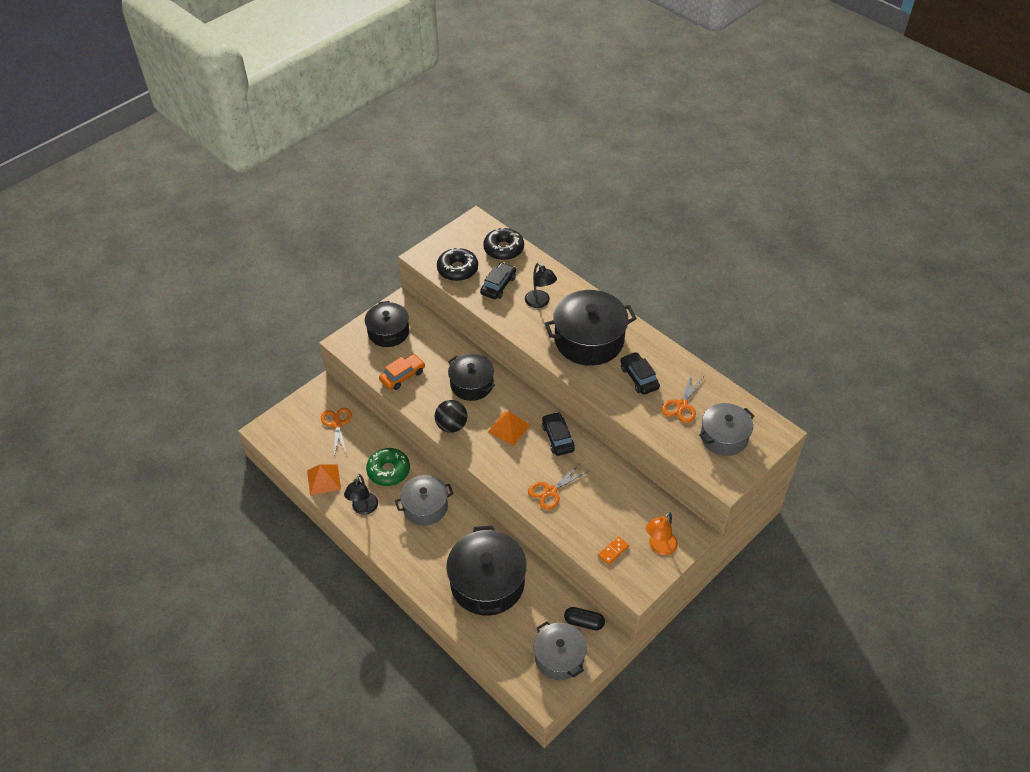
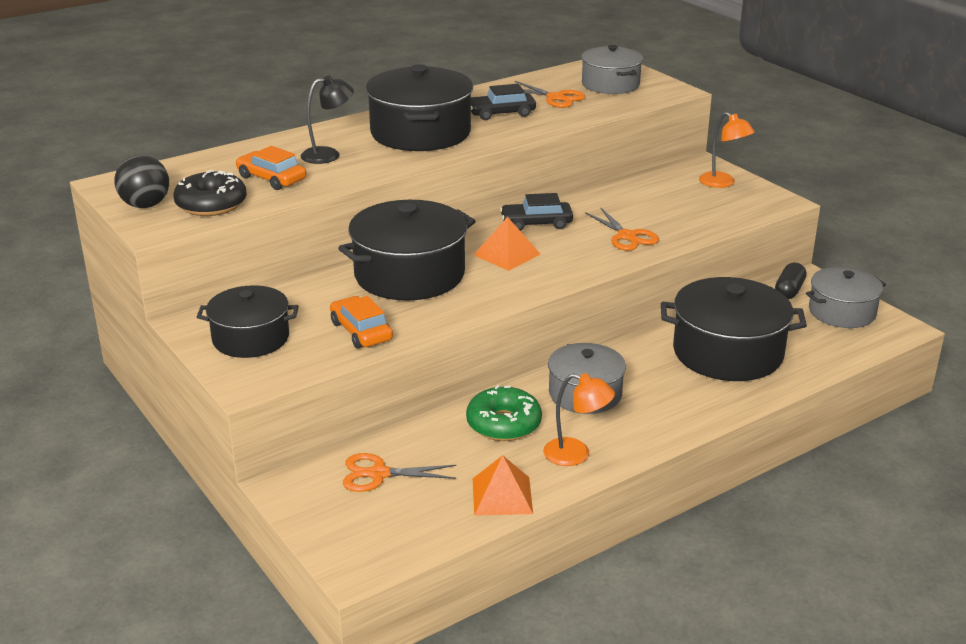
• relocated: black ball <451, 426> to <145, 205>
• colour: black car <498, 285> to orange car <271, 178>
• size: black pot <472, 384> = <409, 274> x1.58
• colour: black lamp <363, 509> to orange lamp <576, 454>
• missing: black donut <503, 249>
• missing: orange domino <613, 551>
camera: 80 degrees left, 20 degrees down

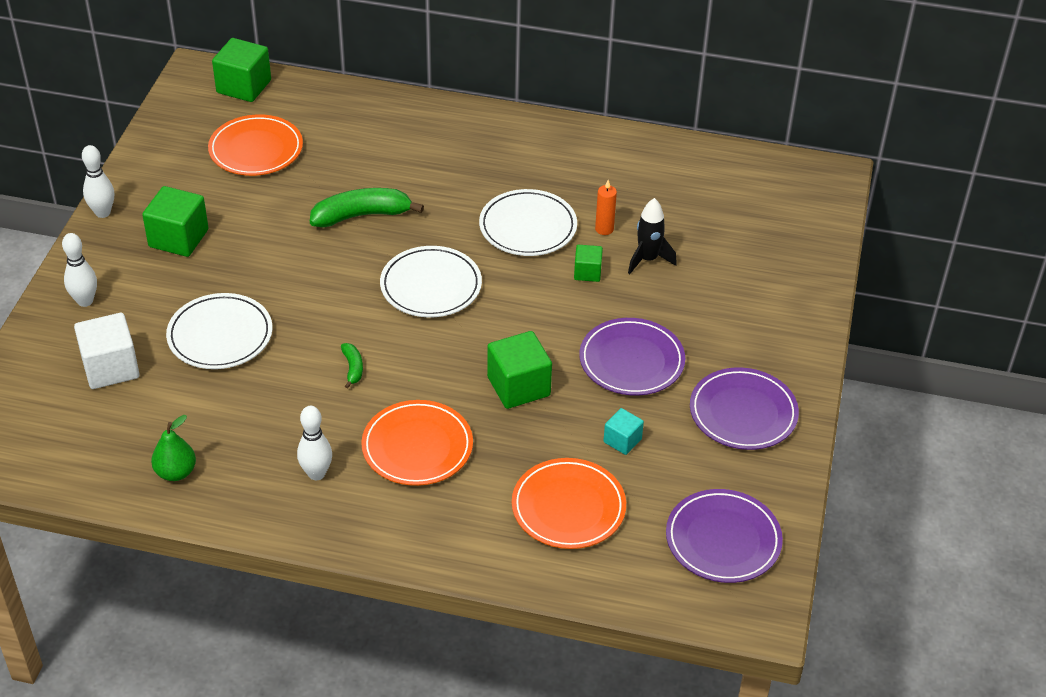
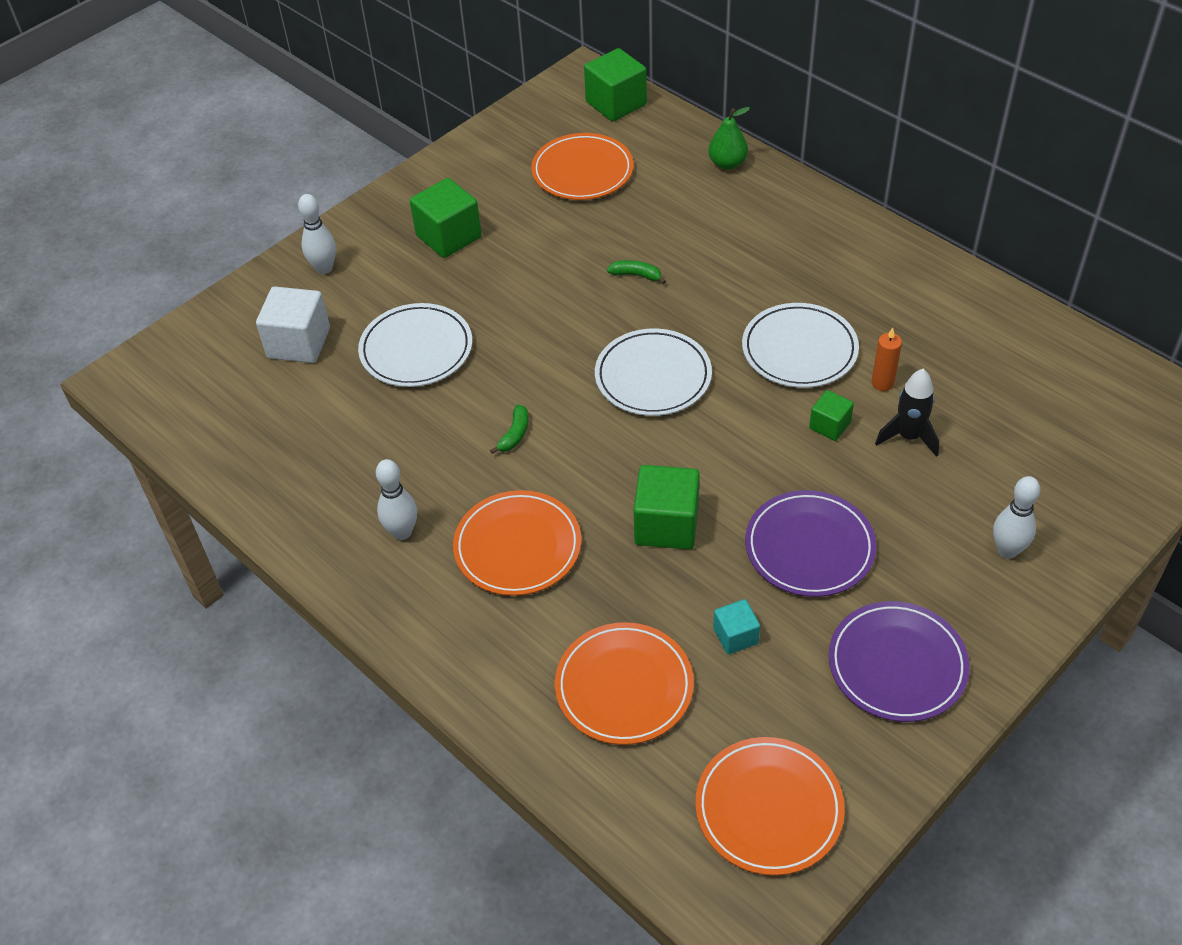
• size: green banana <361, 215> = <636, 275> x0.48
• colour: purple plate <723, 540> to orange plate <769, 808>
• relocated: green pear <176, 472> to <727, 163>
• relocated: white bowling pin <103, 213> to <1007, 550>
camera: 35 degrees right, 5 degrees up

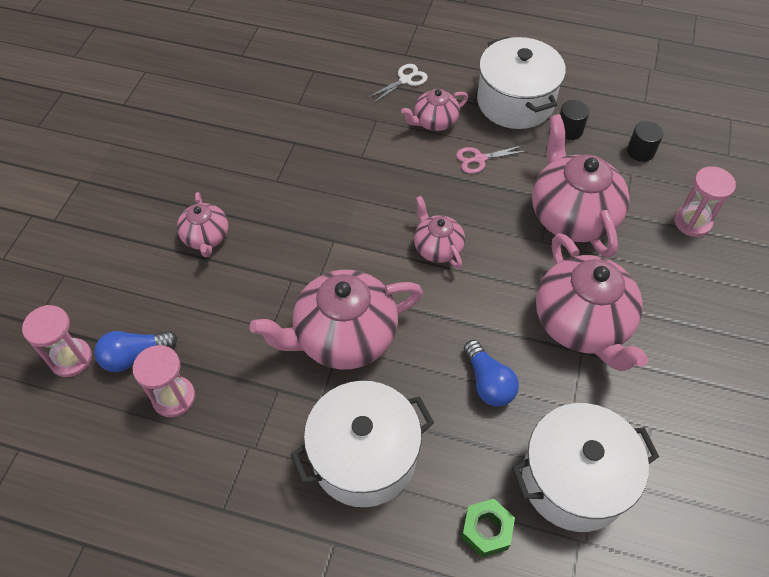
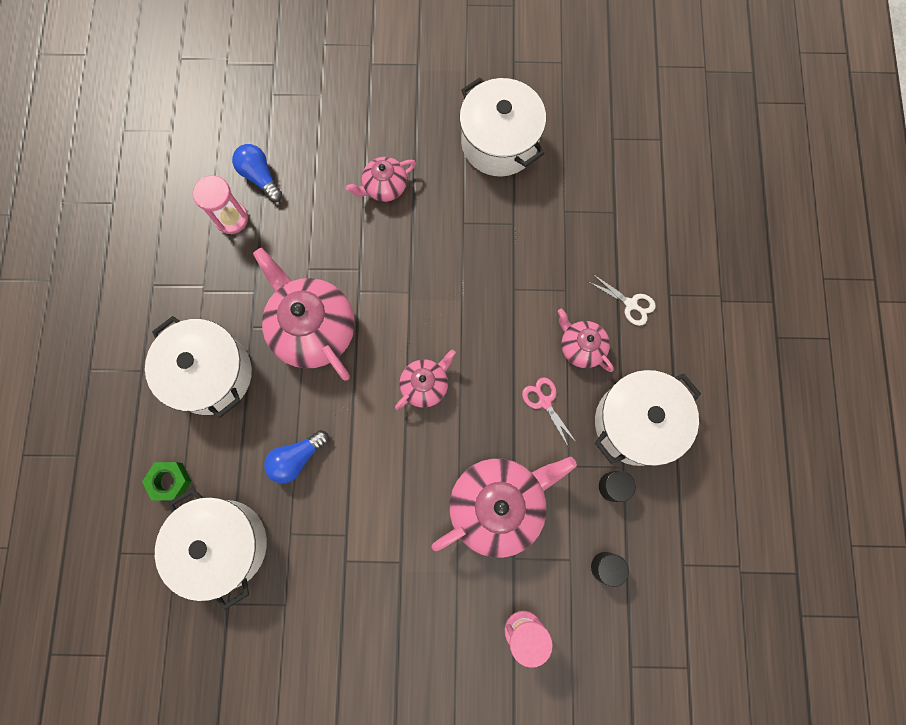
• appeared: white pot <499, 143>
• missing: pink hourglass <71, 359>
• missing: pink teapot <582, 324>
camera: 75 degrees right, 20 degrees up

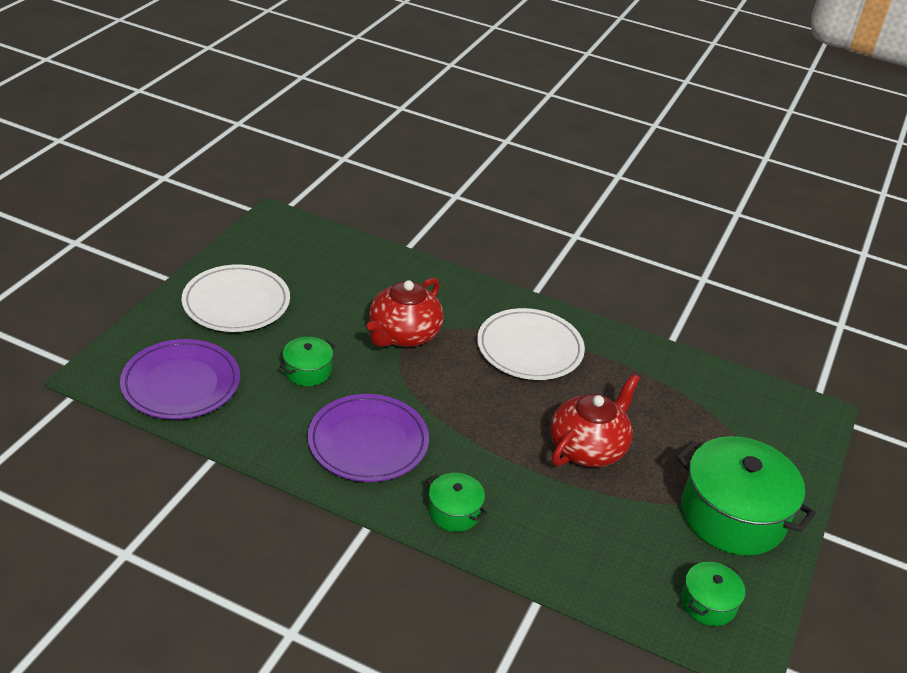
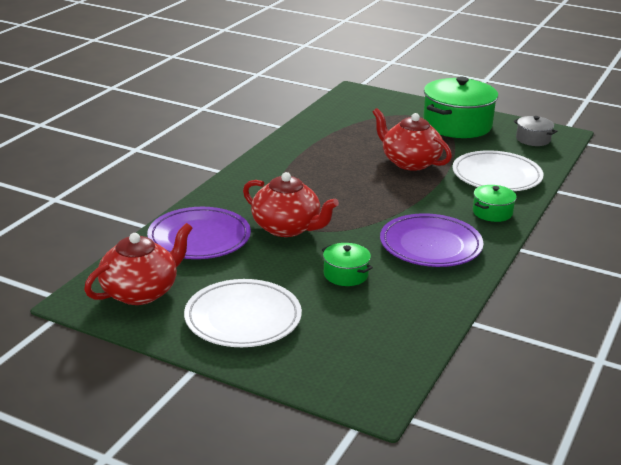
• appeared: red teapot <141, 292>
• relocated: purple plate <181, 384> to <199, 238>
• relocated: white plate <529, 349> to <496, 176>
• colour: green pot <708, 603> to grey pot <533, 139>
camera: 85 degrees left, 10 degrees down

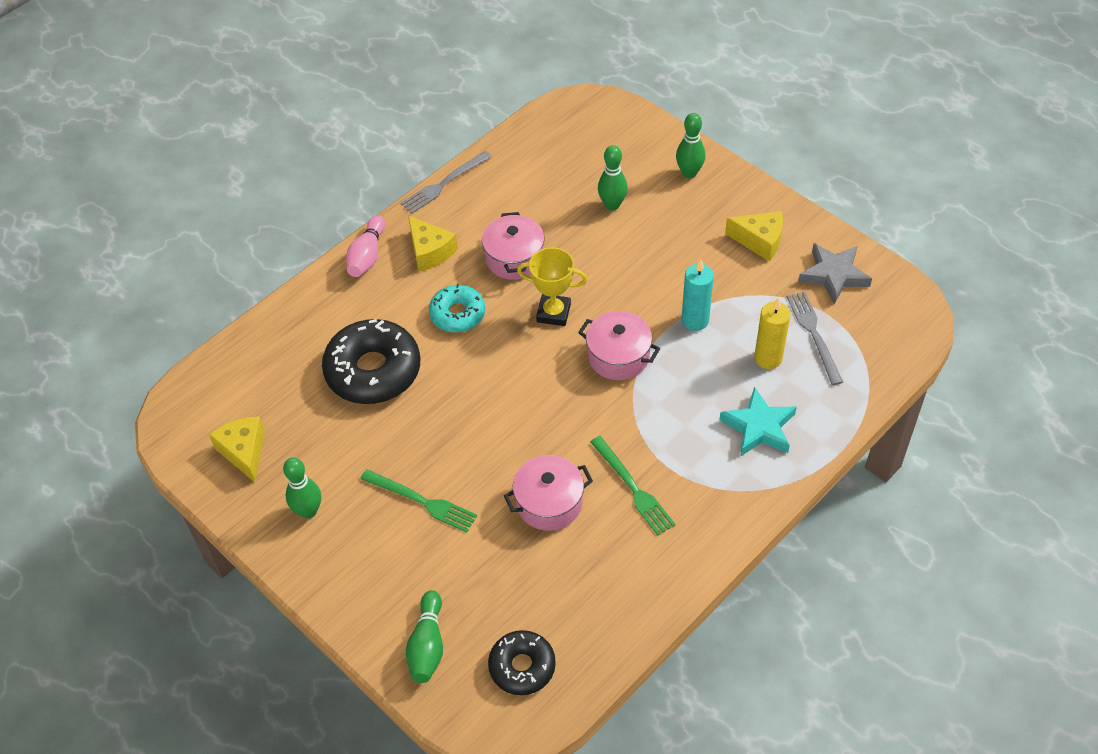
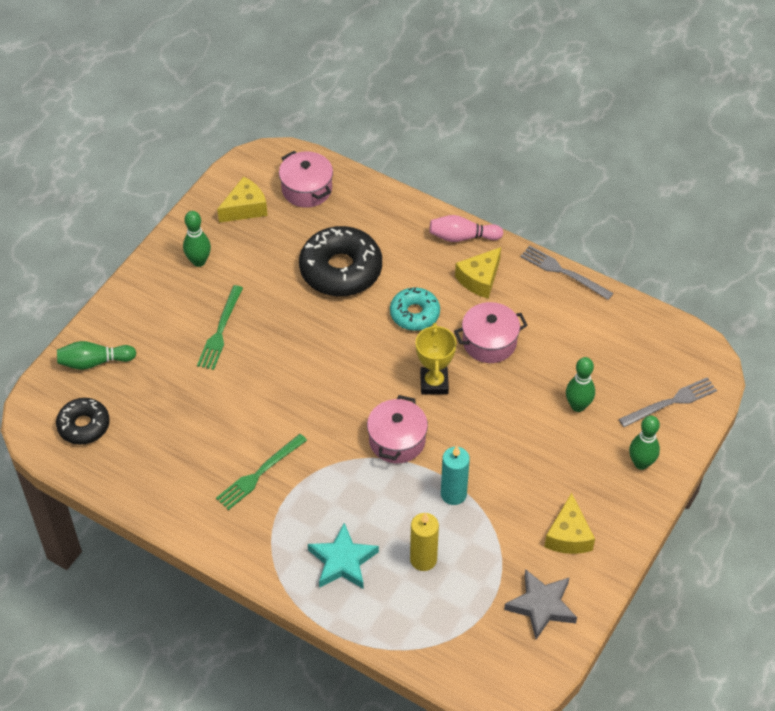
• relocated: pink pot <549, 503> to <306, 189>
• relocated: grey fork <814, 334> to <671, 402>
camera: 75 degrees right, 0 degrees up

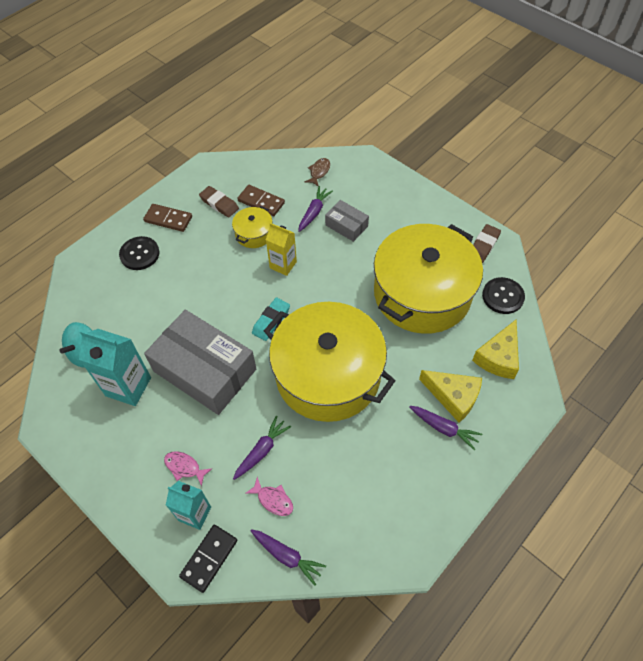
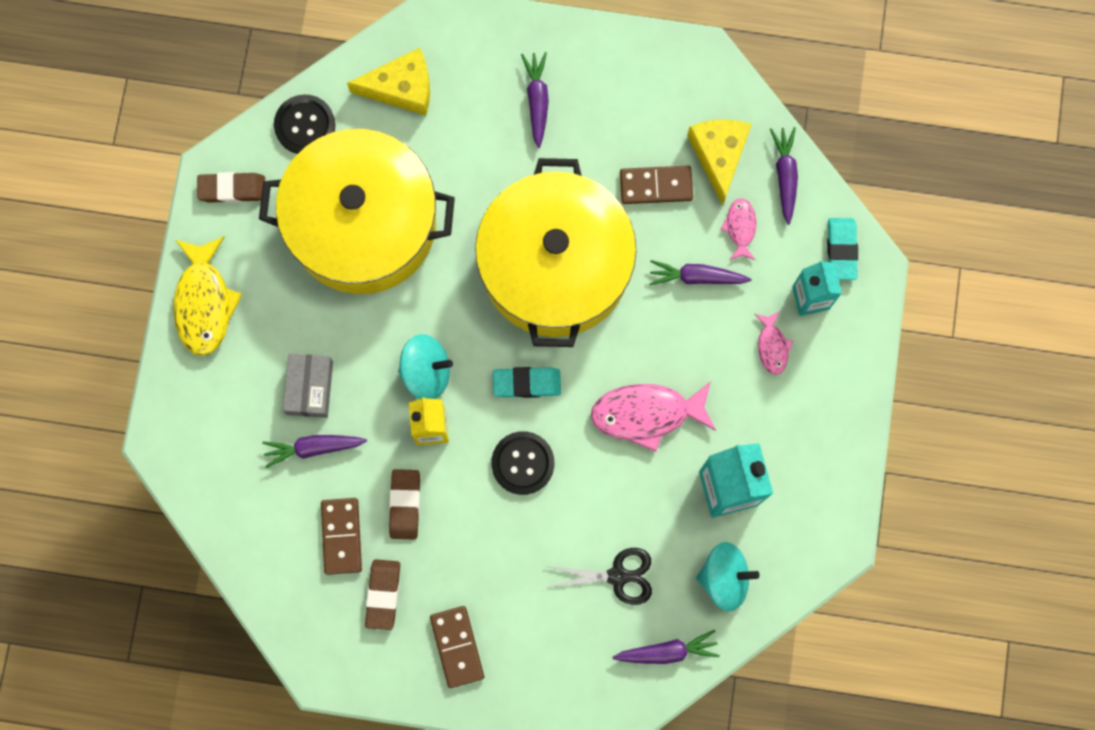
• appeared: yellow fish <204, 303>
• exchanged: yellow pot <254, 234> to brown eraser <405, 505>
• appeared: turquoise spinning top <426, 372>
• relocated: black button <139, 254> to <523, 463>
• appeared: black scissors <618, 576>
• exchanged: grey box <204, 370> to pink fish <647, 414>
• appeared: purple carrot <667, 651>
• appeared: brown domino <656, 186>
• relocated: yellow cheese <453, 397> to <719, 155>
• exchanged: black domino <209, 558> to turquoise eraser <841, 250>
• missing: brown fish <319, 172>
camera: 125 degrees left, 20 degrees up

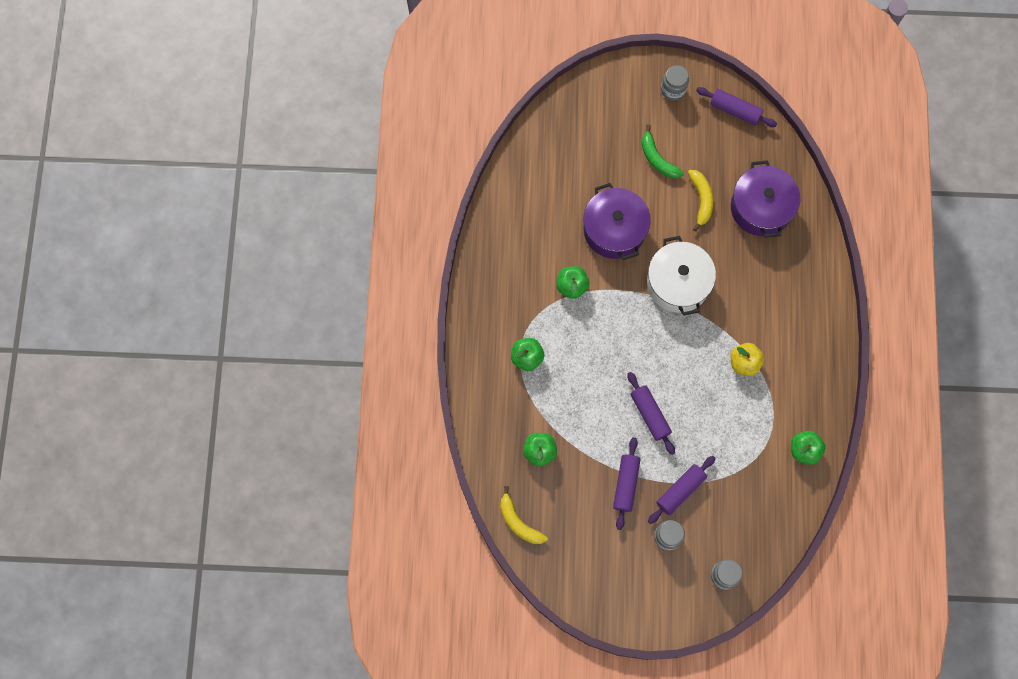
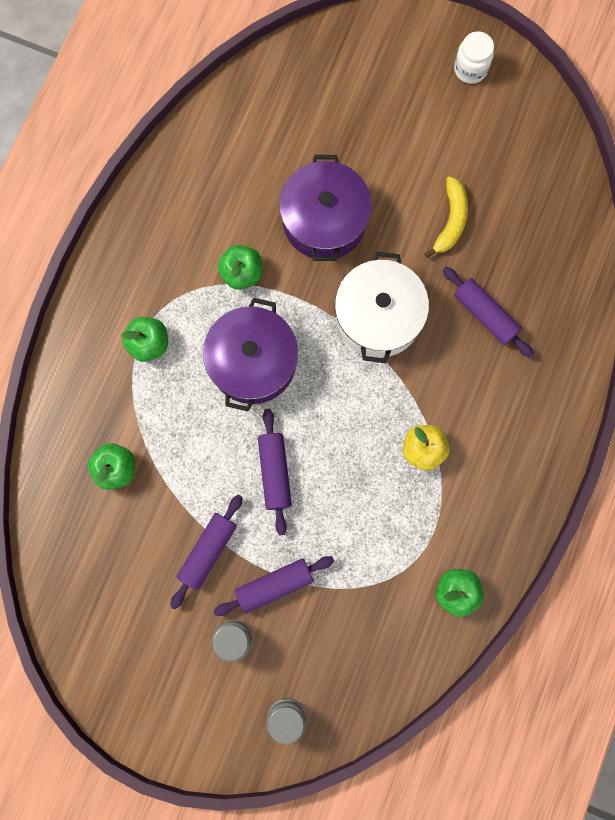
• relocated: purple pot <761, 207> to <252, 362>
• relocated: purple rolling pin <735, 111> to <485, 315>
• colour: grey jar <673, 89> to white jar <470, 69>
• missing: yellow banana <519, 522>
• missing: green banana <657, 159>
camera: 20 degrees right, 5 degrees up

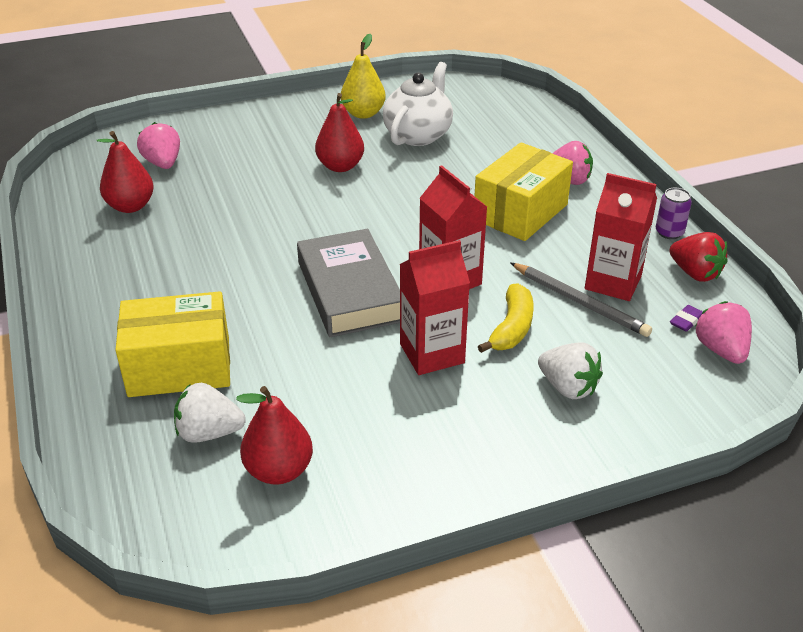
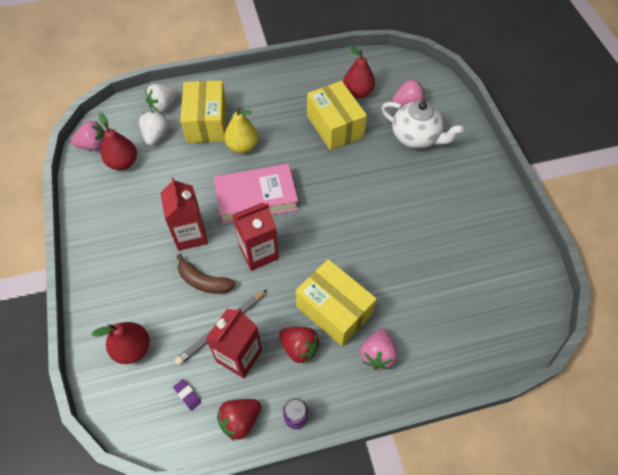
• relocated: pink strawberry <721, 350> to <94, 145>
• relocated: red pear <340, 166> to <132, 348>
• relocated: white strawberry <568, 387> to <163, 106>
• colour: yellow banana <512, 328> to brown banana <204, 281>
• colour: grey book <349, 291> to pink book <256, 197>
• relocated: yellow pear <363, 113> to <242, 146>
• appeared: red strawberry <299, 348>
• appeared: yellow box <335, 126>
• relocated: white teapot <418, 135> to <416, 137>
camera: 95 degrees right, 20 degrees up

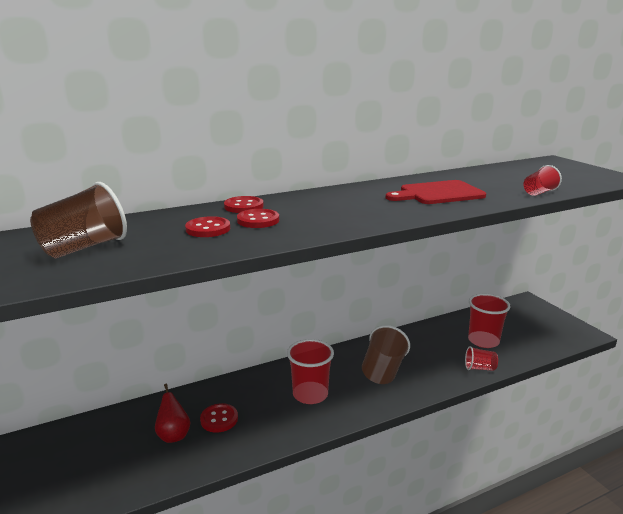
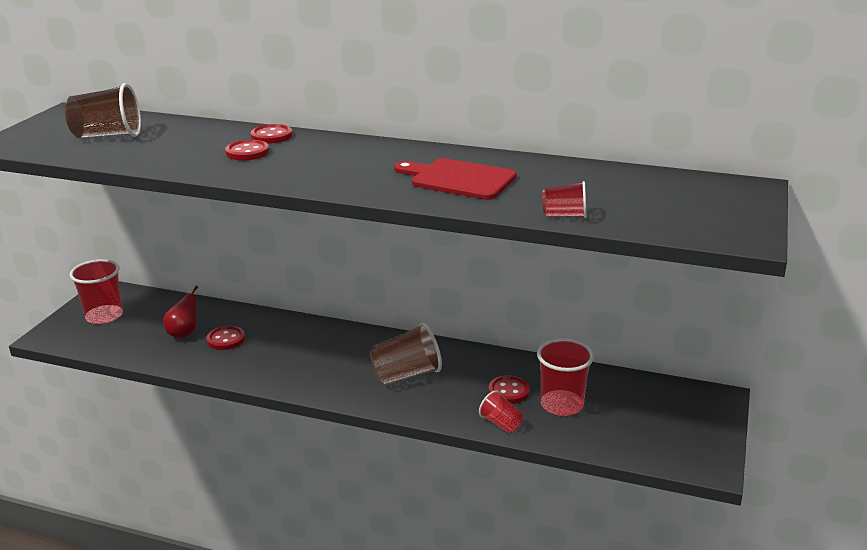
• relocated: red cup <310, 394> to <104, 316>
• relocated: red button <208, 229> to <509, 391>
camera: 45 degrees right, 5 degrees up

